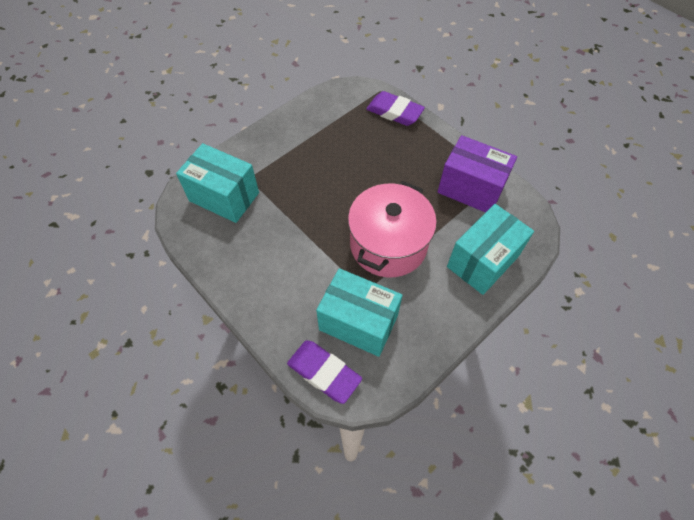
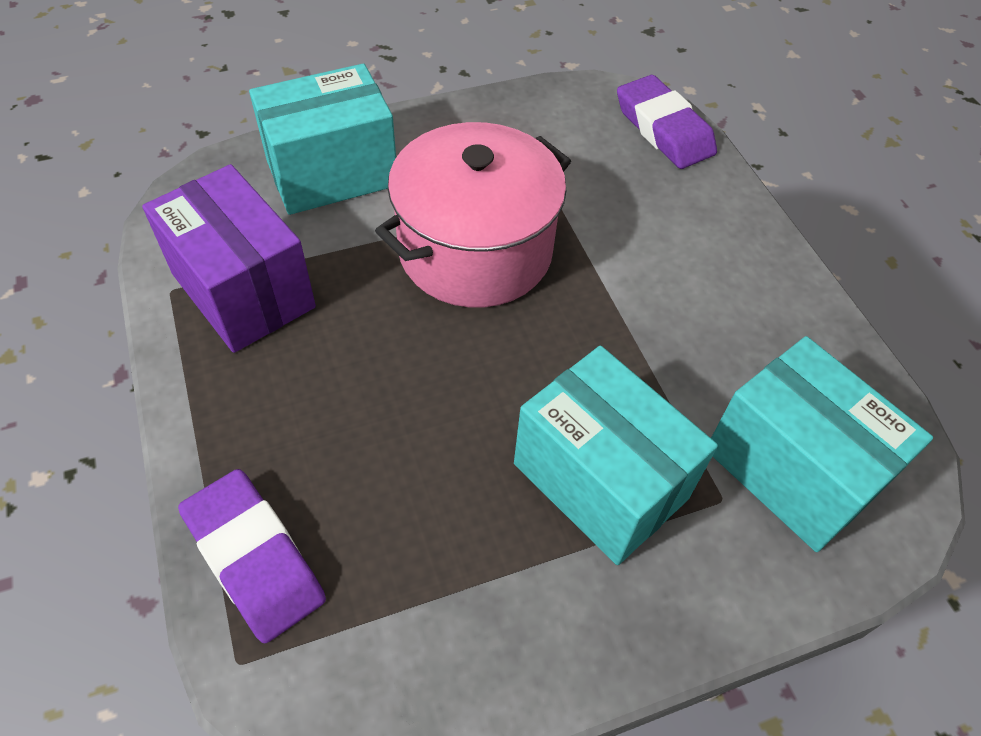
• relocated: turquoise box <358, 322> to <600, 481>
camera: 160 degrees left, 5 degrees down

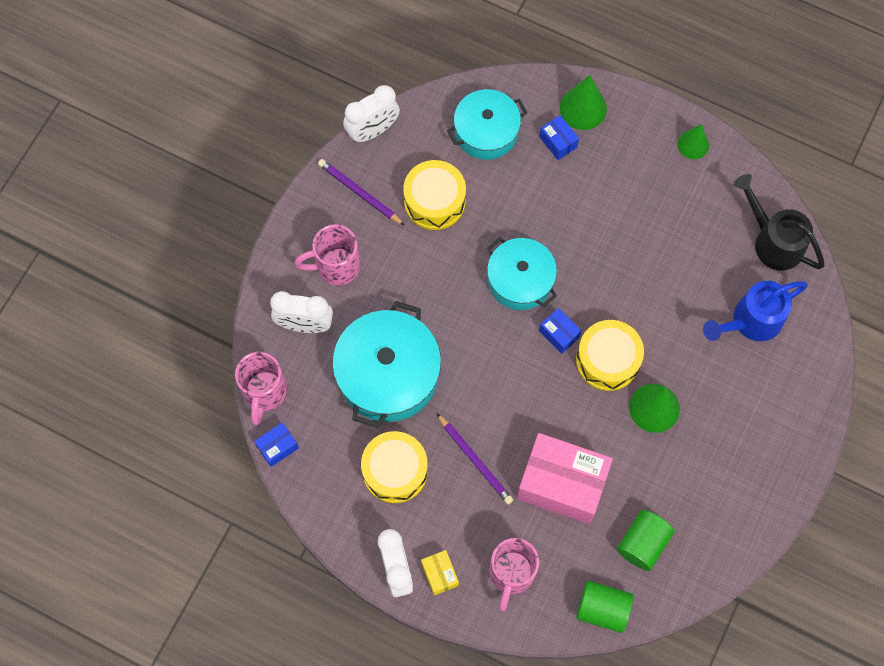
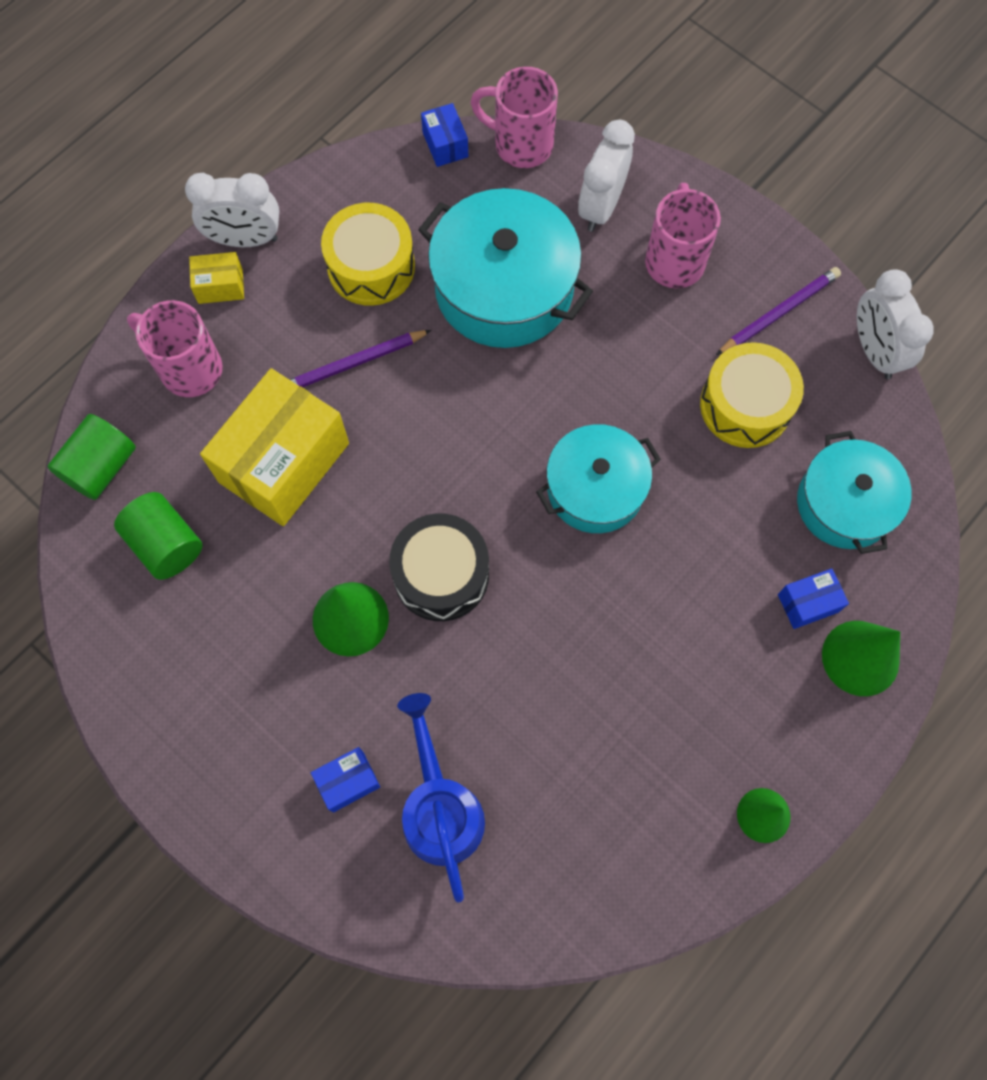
• colour: pink box <561, 484> to yellow box <284, 462>
• relocated: blue box <559, 334> to <348, 781>
• colour: yellow drum <607, 360> to black drum <441, 574>
• missing: black watering can <773, 240>
camera: 105 degrees right, 0 degrees up

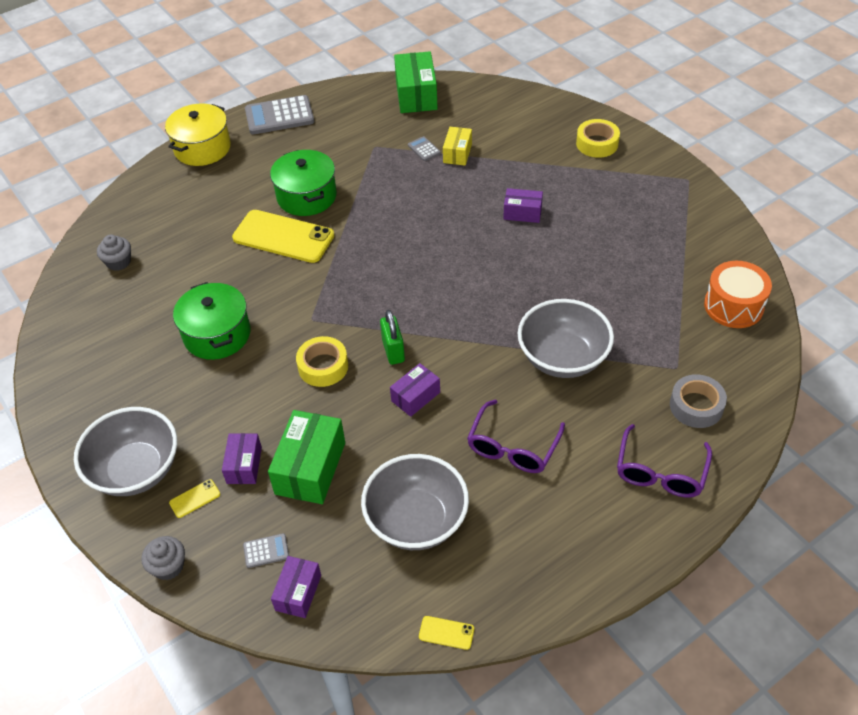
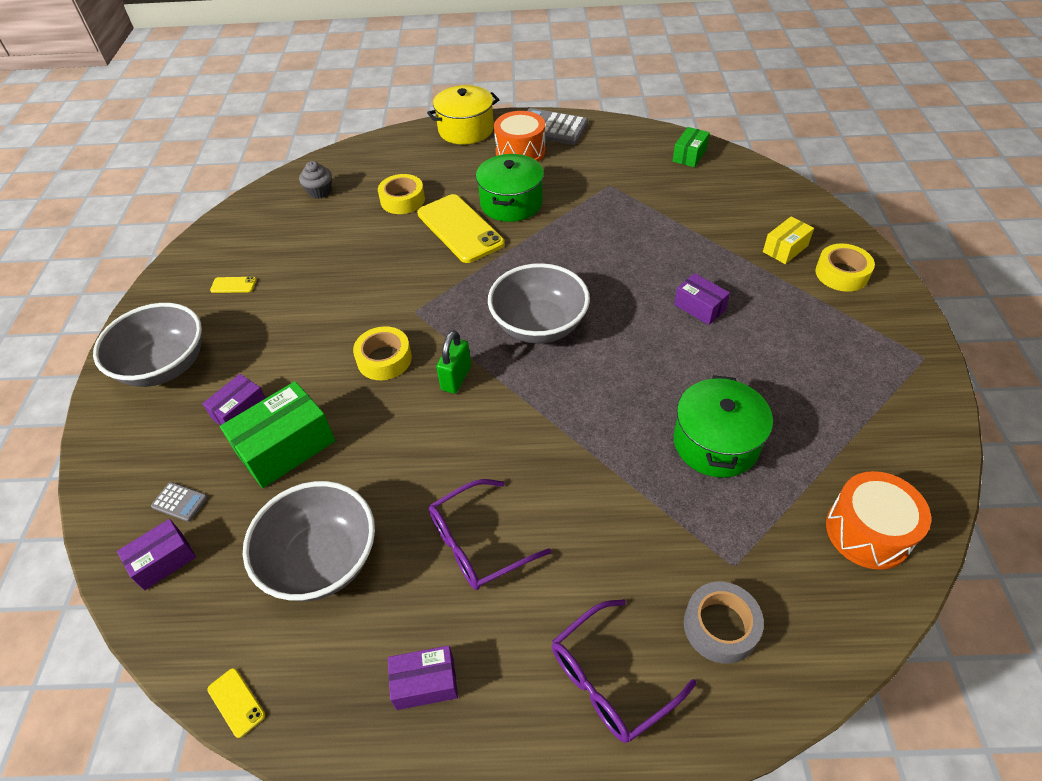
• relocated: yellow phone <195, 498> to <233, 285>
• appeared: yellow tape <402, 200>
• relocated: purple box <415, 396> to <425, 683>
• relocated: grey bowl <562, 358> to <539, 325>
• appeared: orange drum <520, 152>
• size: green box <416, 95> = <689, 155> x0.59
• relocated: green pot <217, 334> to <715, 442>
• relocated: yellow box <457, 153> to <785, 249>
• missing: grey cupcake <168, 566>
• missing: grey calculator <424, 149>
camera: 35 degrees right, 0 degrees up

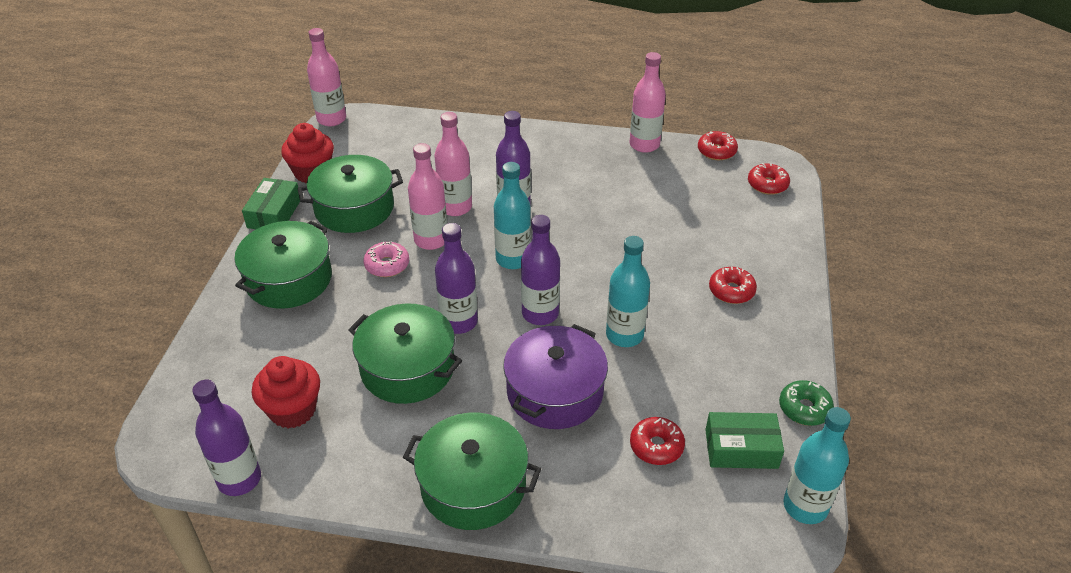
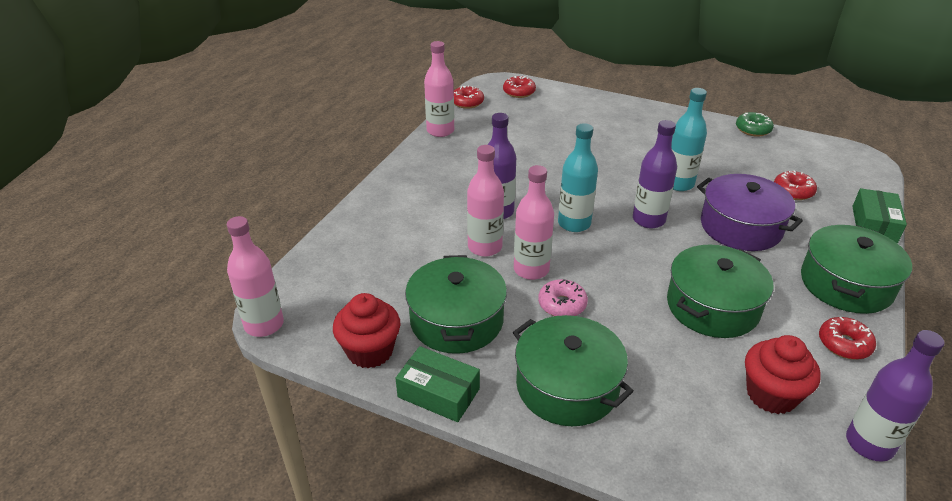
• relocated: red donut <731, 291> to <844, 344>
• relocated: green box <741, 449> to <874, 224>
• missing: purple bottle <459, 322>
• missing: turquoise bottle <805, 506>
camera: 75 degrees left, 5 degrees down

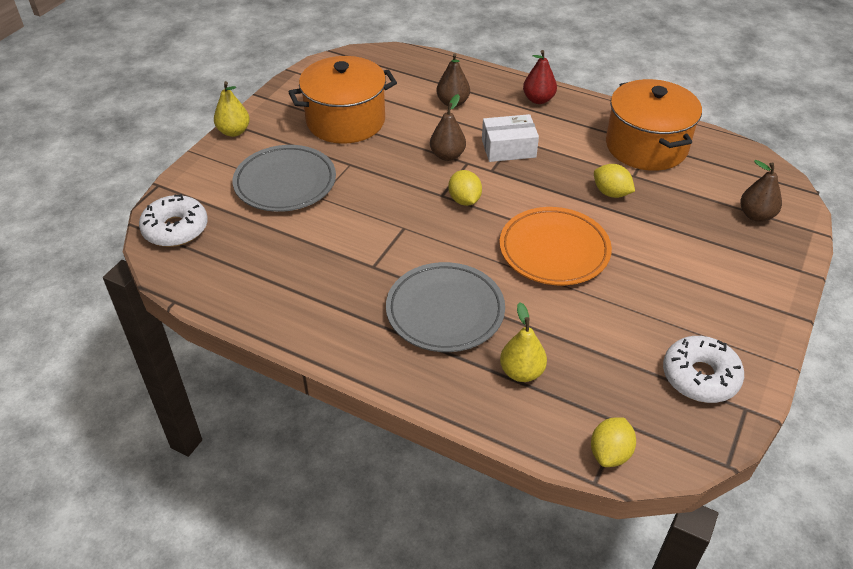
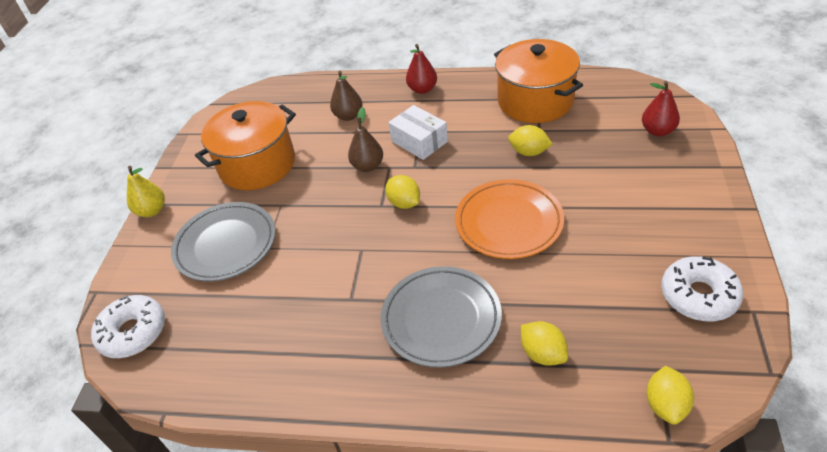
• spun: white box <508, 148> = <419, 141> 75 degrees clockwise
• exchanged: yellow pear <521, 372> to yellow lemon <543, 354>
• colour: brown pear <756, 215> to red pear <657, 131>
camera: 15 degrees left, 0 degrees up

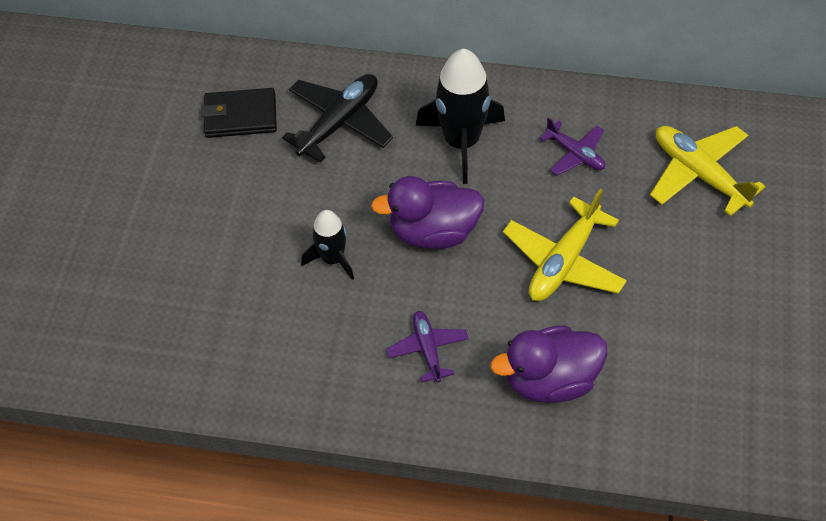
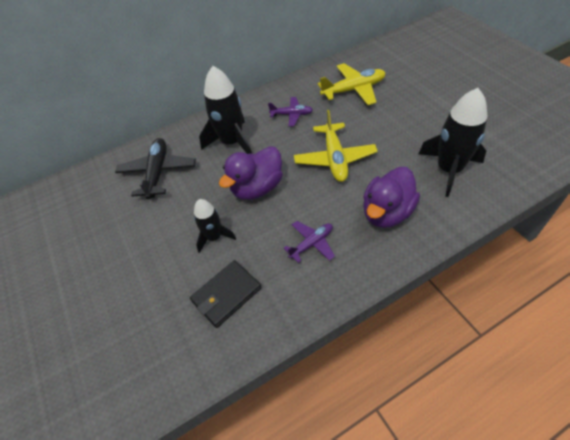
• relocated: black wallet <240, 116> to <226, 294>
• spun: purple plane <428, 349> = <311, 244> 105 degrees clockwise
• spun: yellow plane <699, 174> = <353, 90> 150 degrees clockwise
• appeared: black rocket <449, 170>
camera: 35 degrees left, 5 degrees down

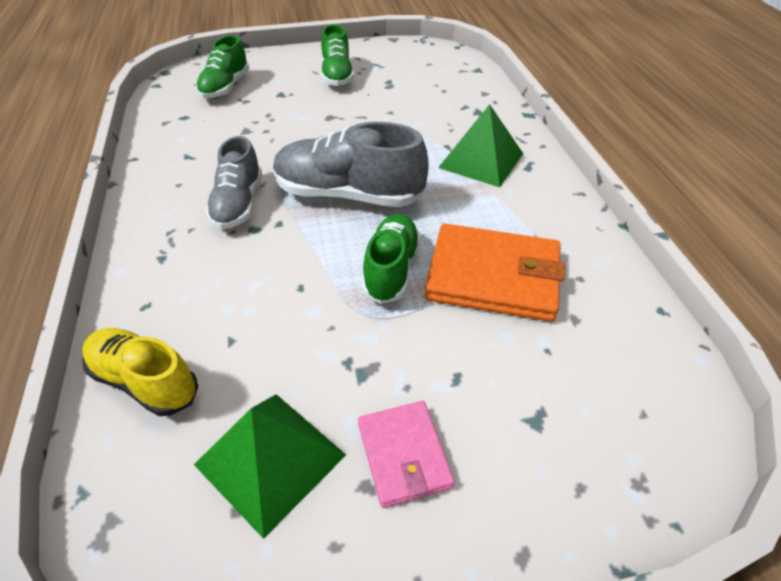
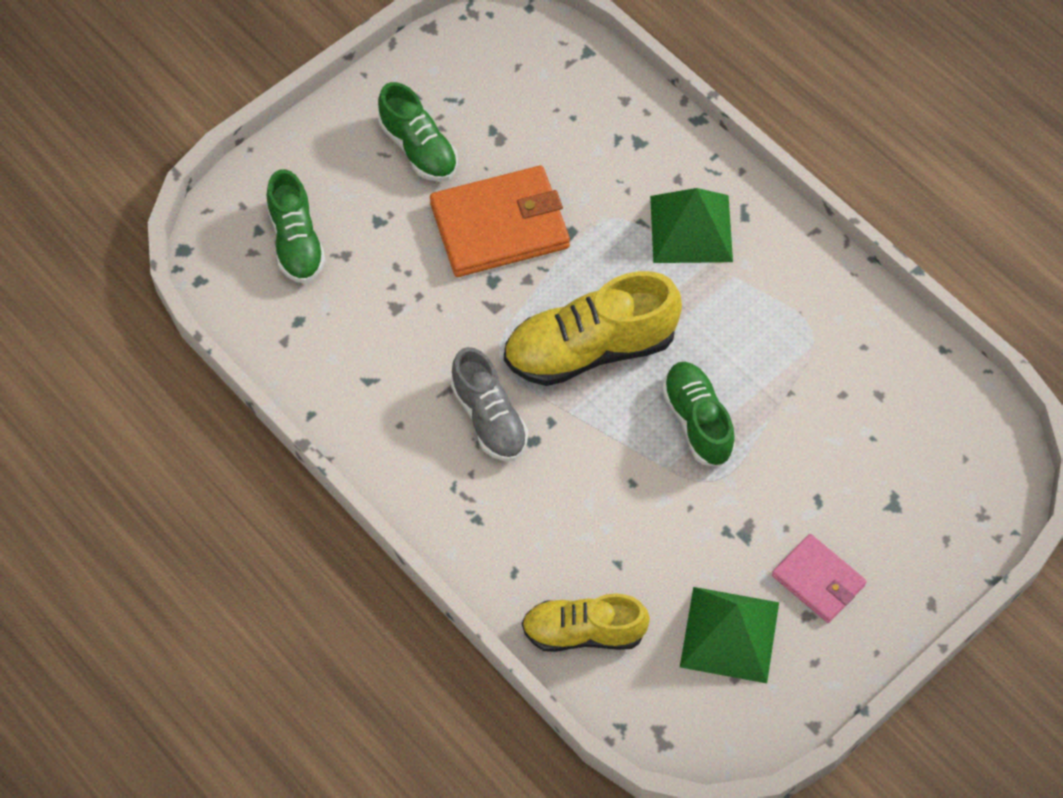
• relocated: orange wallet <493, 276> to <500, 225>
• colour: grey shoe <348, 195> to yellow shoe <590, 349>
camera: 30 degrees left, 15 degrees up

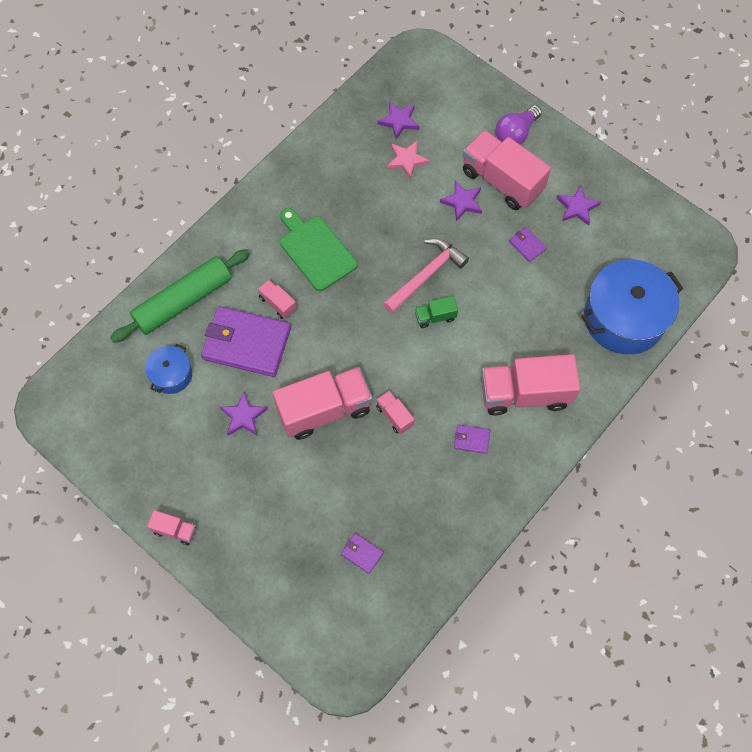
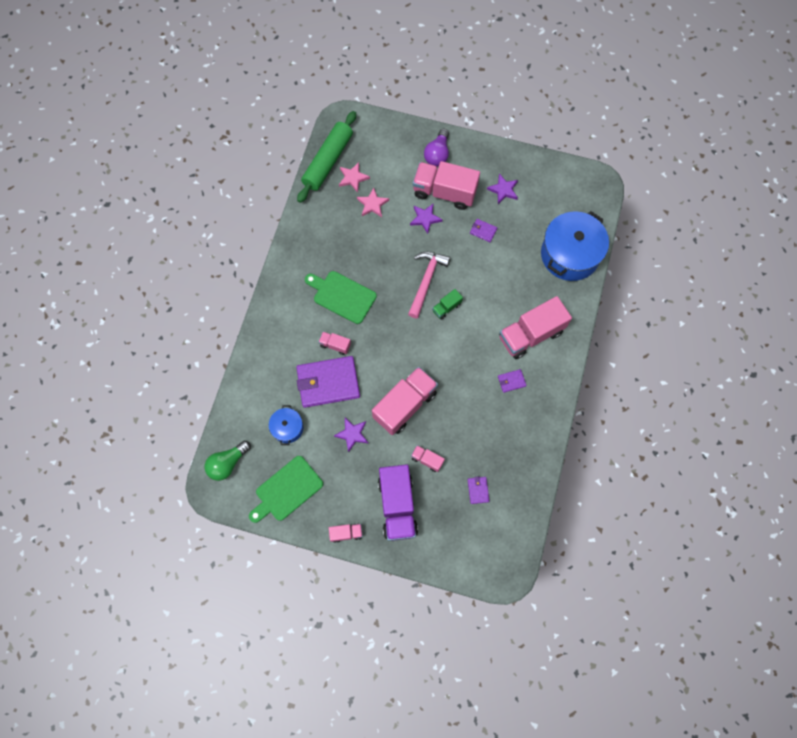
• appeared: green light bulb <227, 463>
• appeared: green cutting board <286, 490>
• relocated: green rolling pin <183, 301> to <328, 161>
• colour: purple star <399, 121> to pink star <353, 178>
• appeared: purple truck <397, 506>
• relocated: pink truck <394, 416> to <427, 460>
• spun: purple wallet <362, 553> = <478, 490> 75 degrees clockwise
camera: 25 degrees left, 5 degrees up

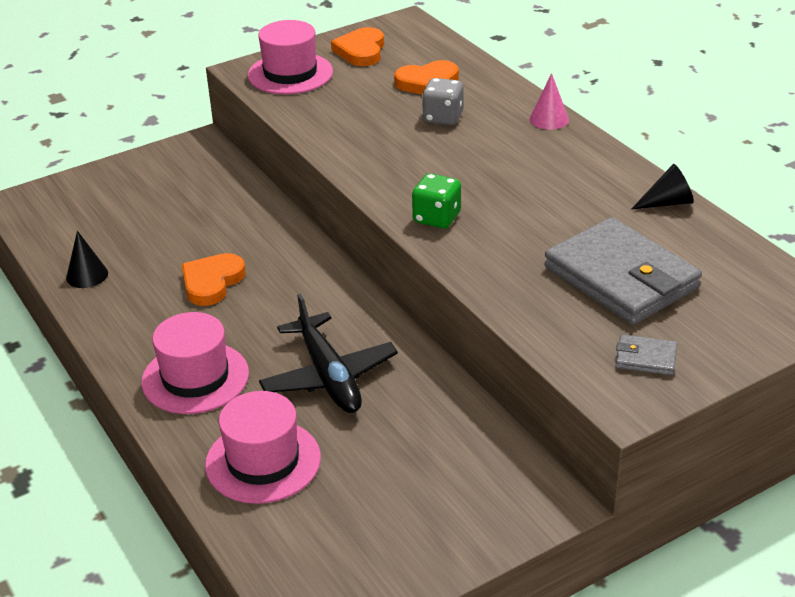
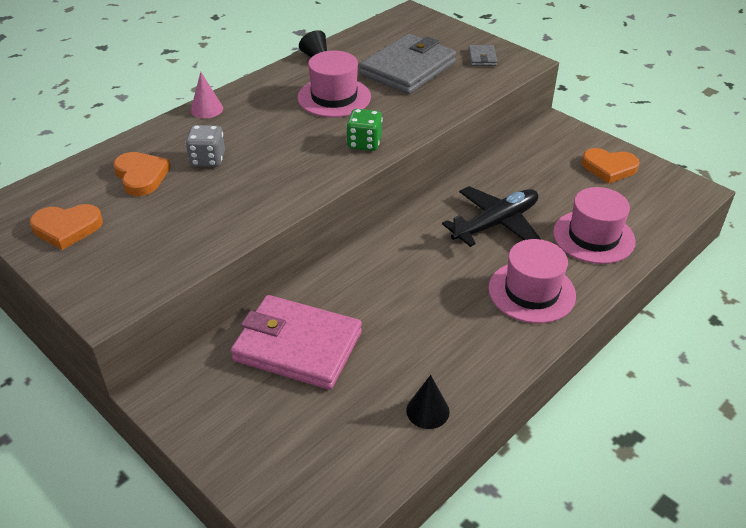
• appeared: pink wallet <297, 346>
• relocated: pink hat <290, 73> to <334, 97>
• relocated: orange heart <212, 282> to <609, 168>
camera: 105 degrees left, 5 degrees up

